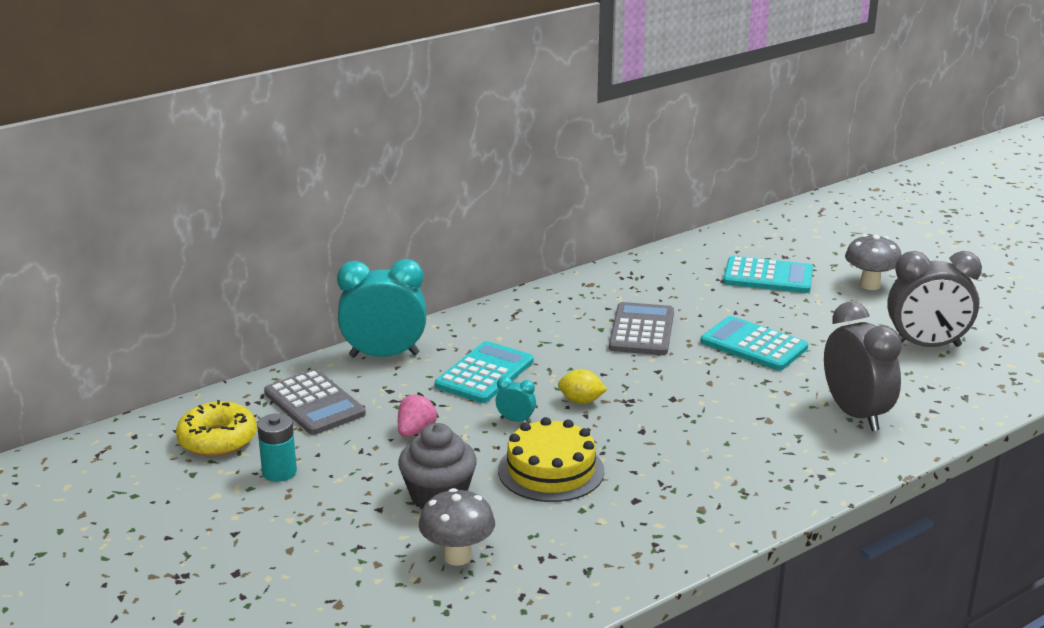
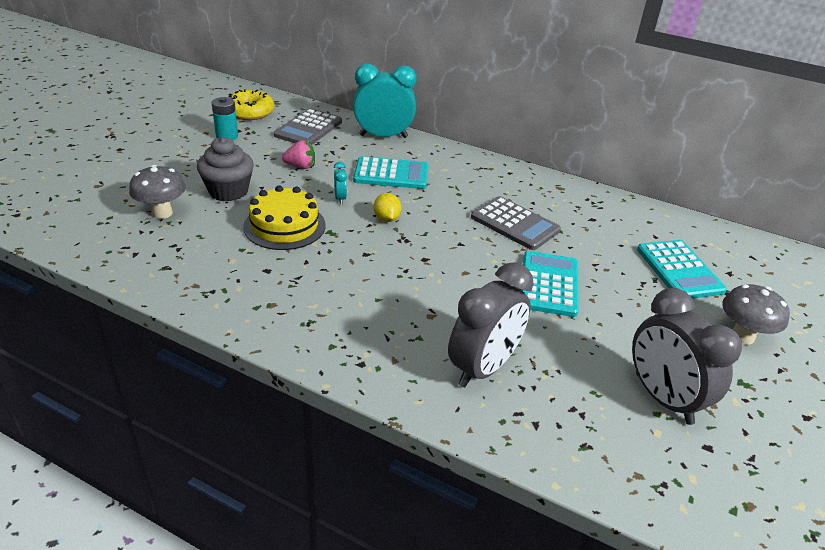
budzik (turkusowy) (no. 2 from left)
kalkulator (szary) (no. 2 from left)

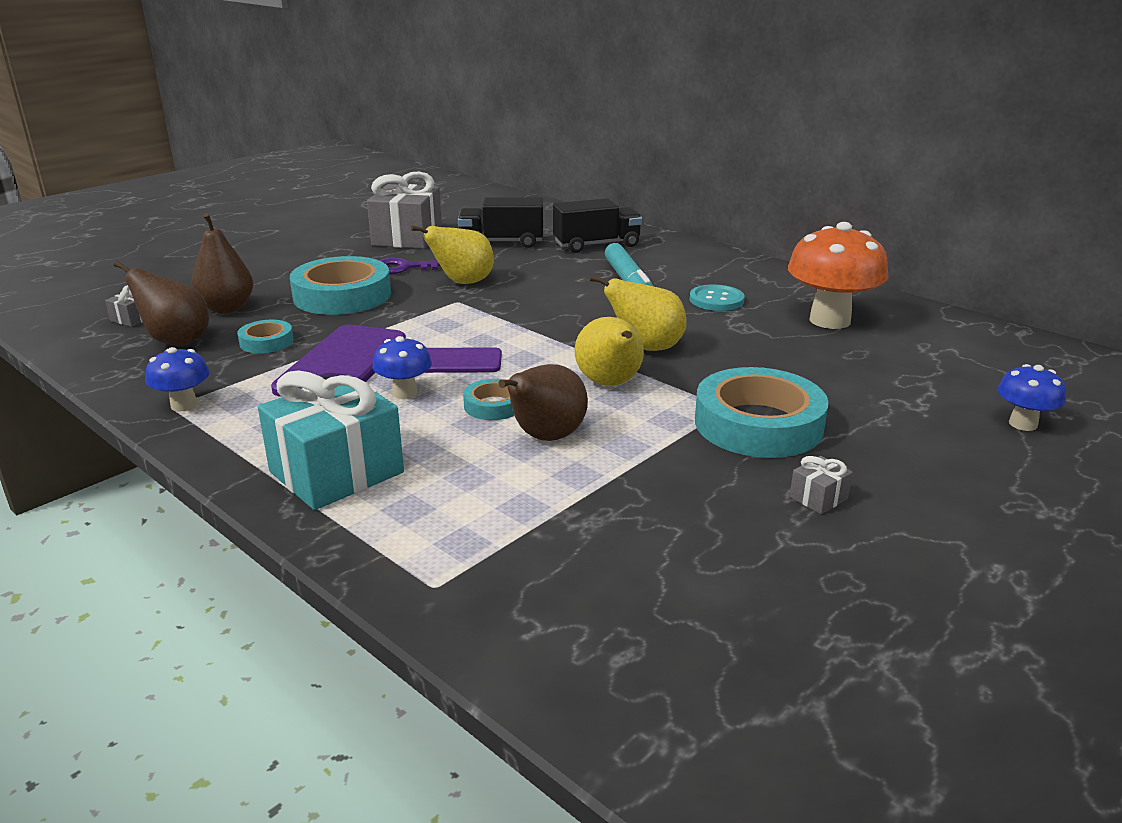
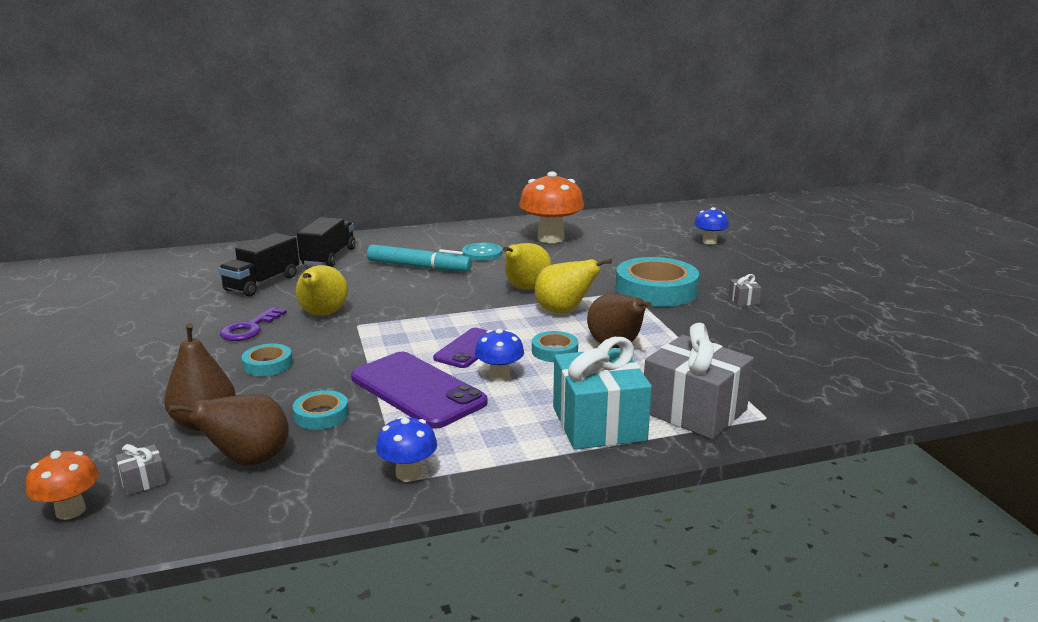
grzyb (pomarańczowy) (no. 1 from left)
prezent (szary) (no. 2 from left)
taśma klejąca (turkusowy) (no. 1 from left)

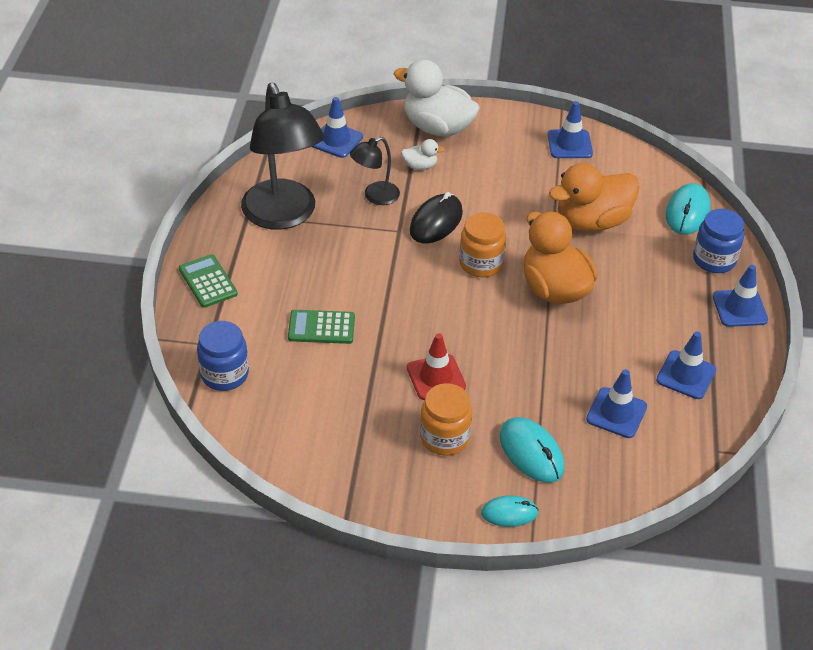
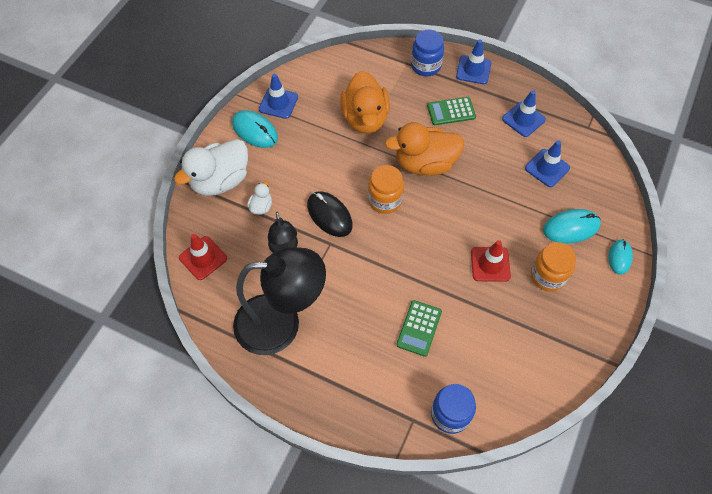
kalkulator (zielony) (no. 2 from left)
myszka (turkusowy) (no. 1 from left)
pachołek (czerwony) (no. 1 from left)

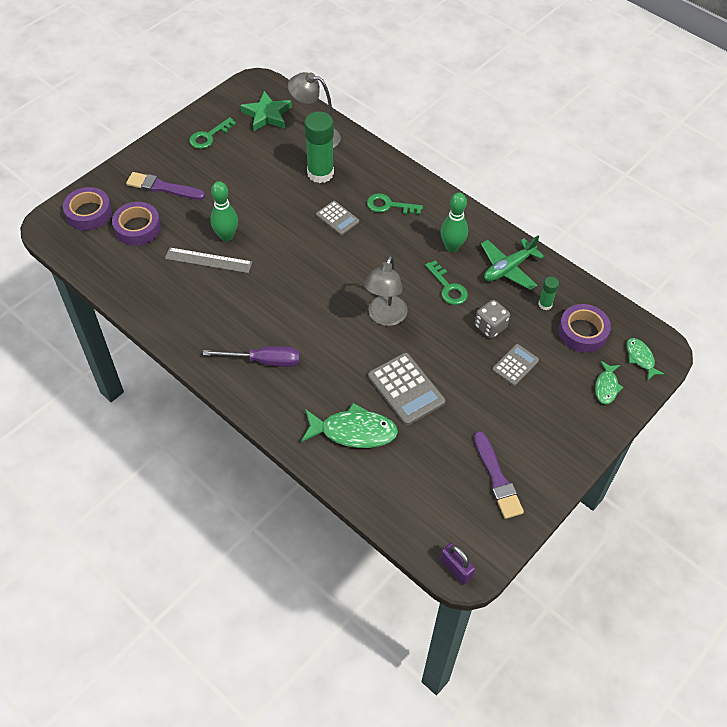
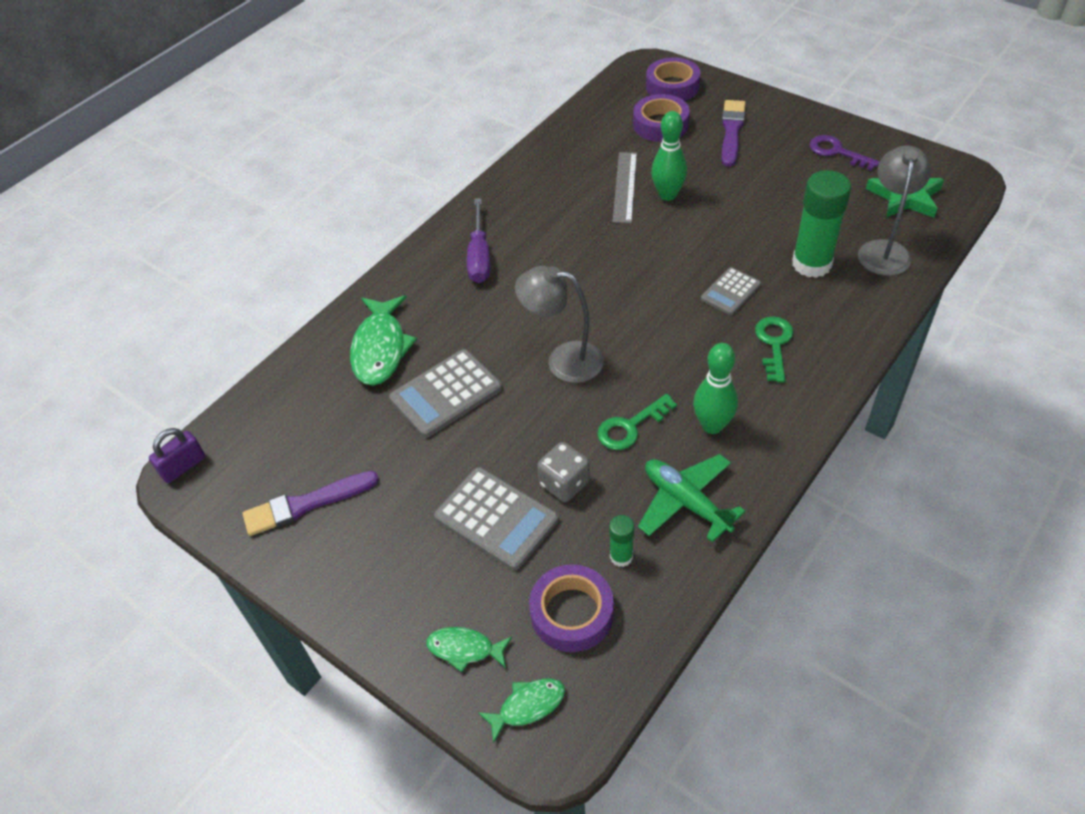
klucz (fioletowy)
kalkulator (szary) (no. 2 from left)

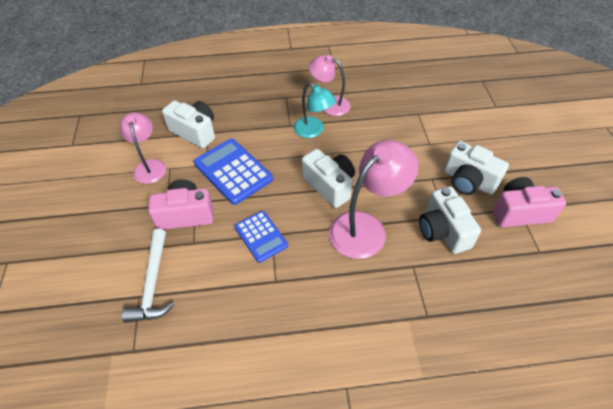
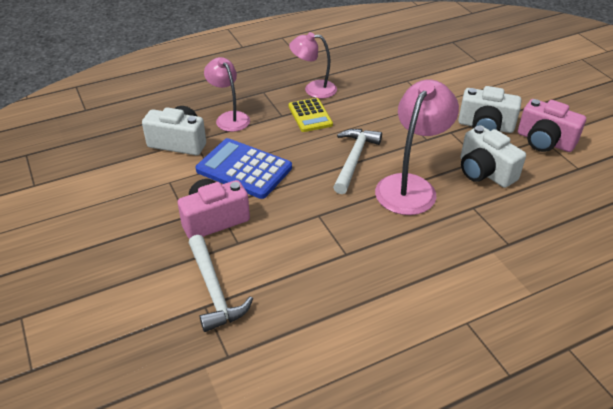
kalkulator (niebieski) (no. 2 from left in the first image)
lampka (różowy) (no. 1 from left)
kalkulator (żółty)
młotek (biały) (no. 2 from left)
aparat fotograficzny (różowy) (no. 2 from left)

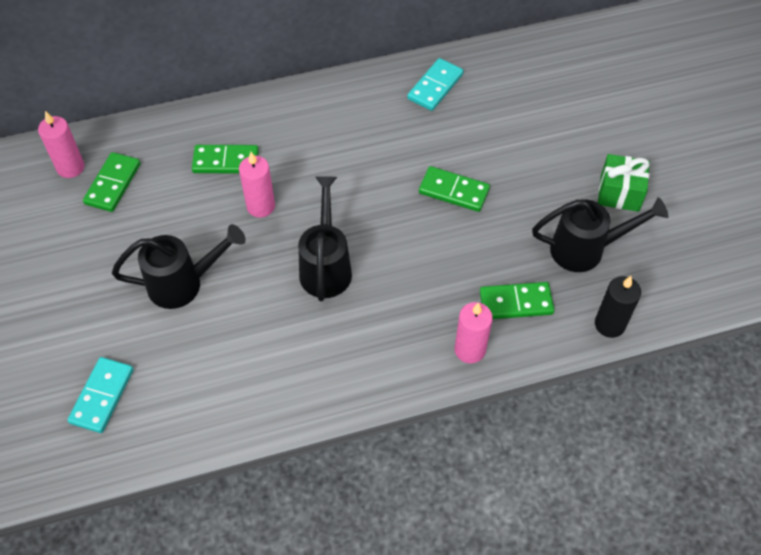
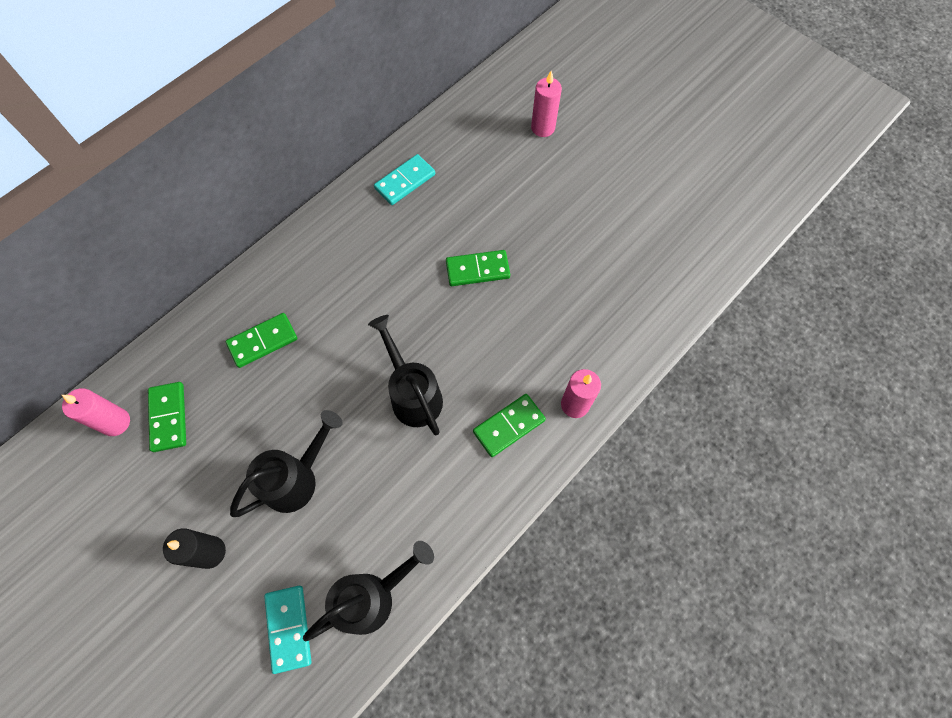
prezent (zielony)
świeca (różowy) (no. 2 from left)
kostka domina (zielony) (no. 4 from left)
konewka (czarny) (no. 2 from left)
świeca (czarny)
kostka domina (turkusowy) (no. 2 from left)

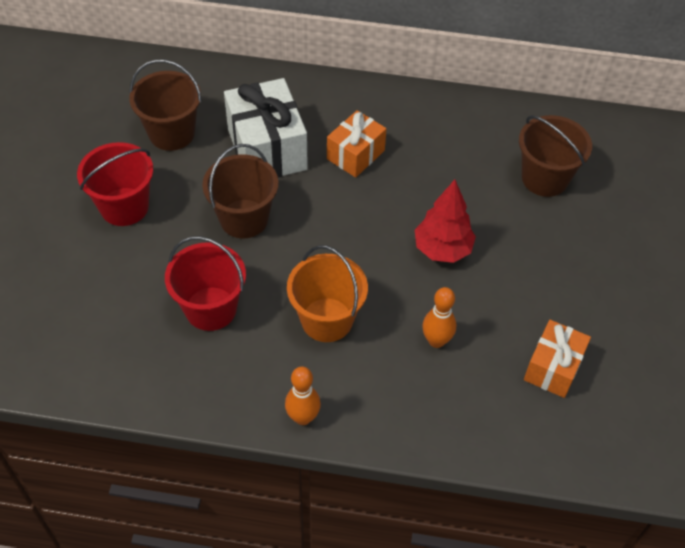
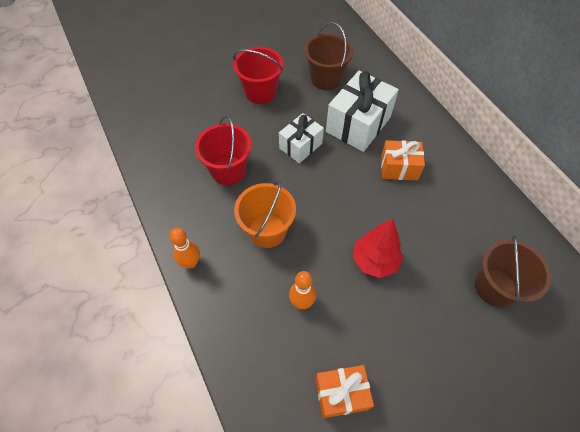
prezent (biały) (no. 1 from left)

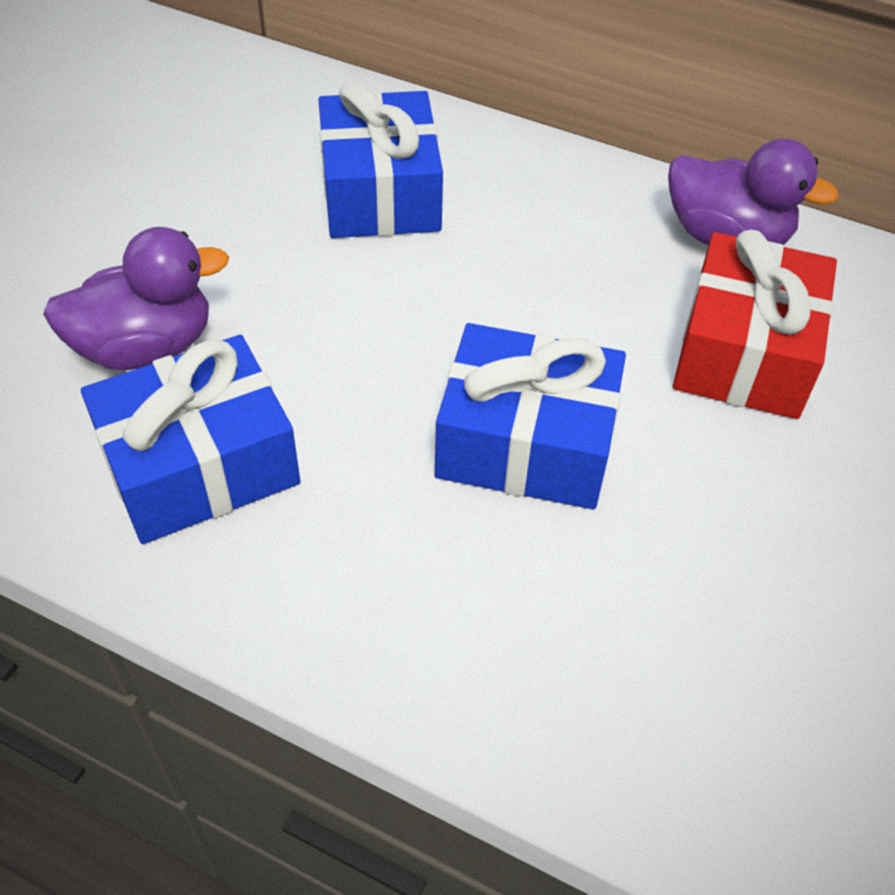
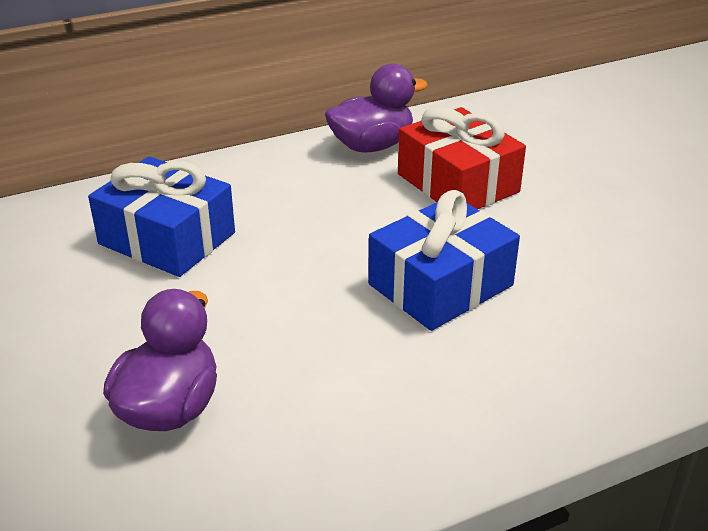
prezent (niebieski) (no. 1 from left in the first image)

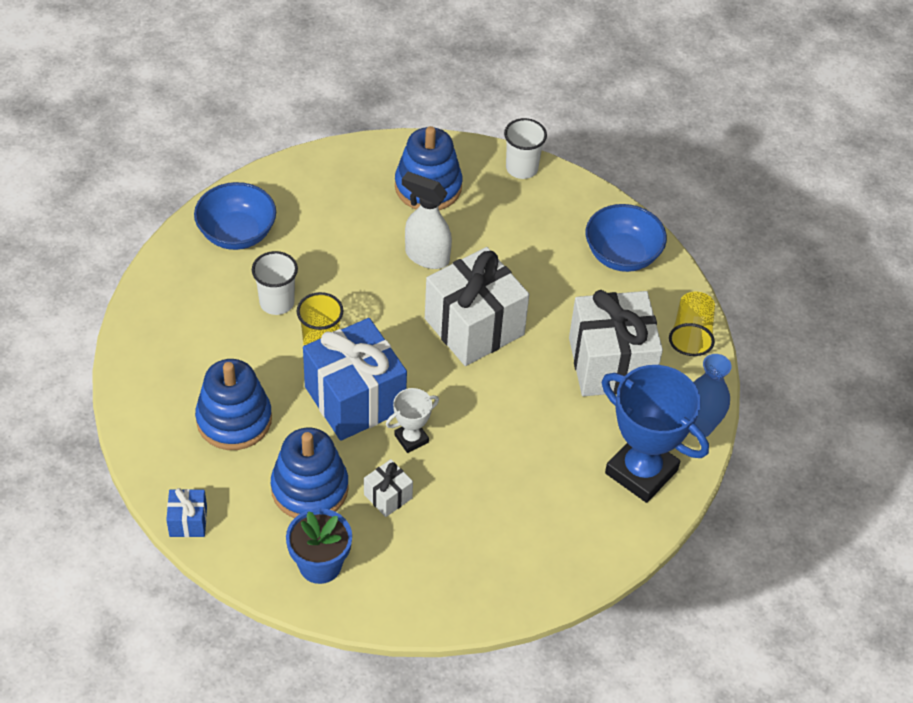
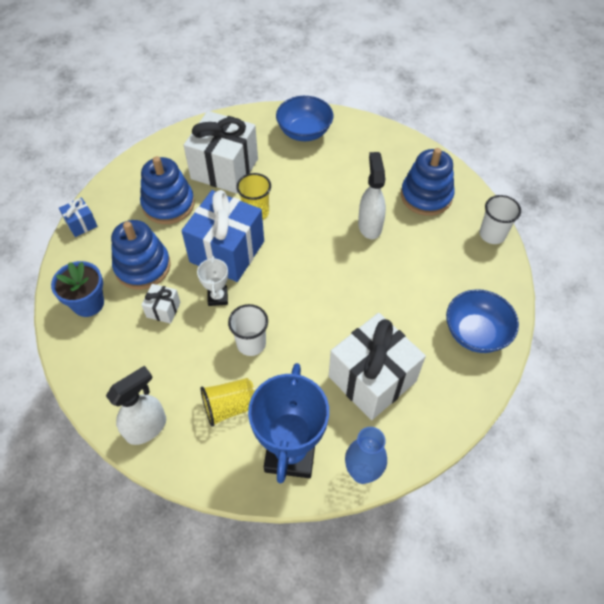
spryskiwacz (biały) (no. 1 from left)
szklanka (biały) (no. 1 from left)
prezent (biały) (no. 2 from left)
szklanka (żółty) (no. 1 from left)
puchar (biały)

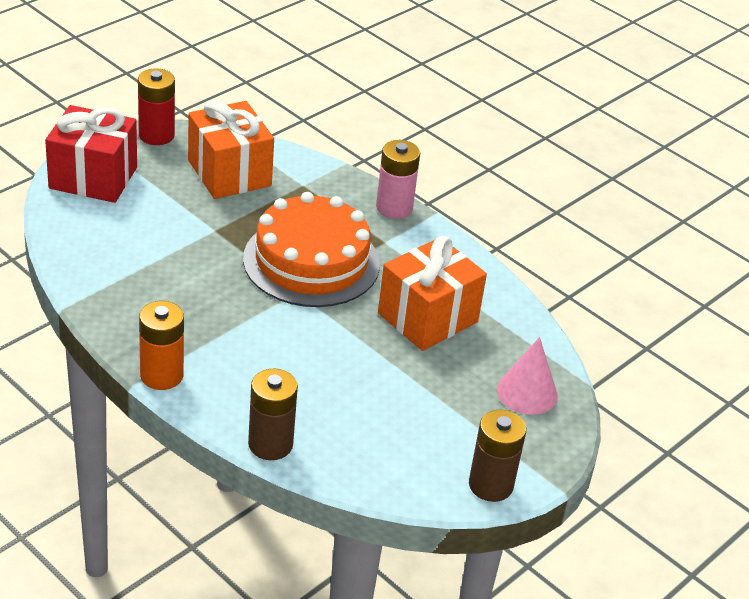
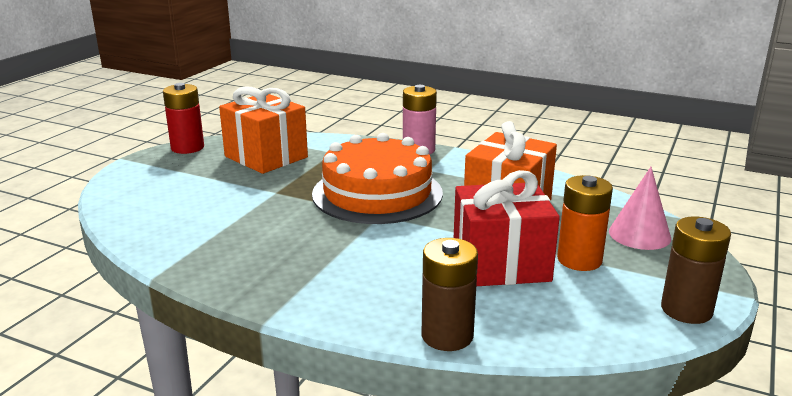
prezent (czerwony)
bateria (pomarańczowy)

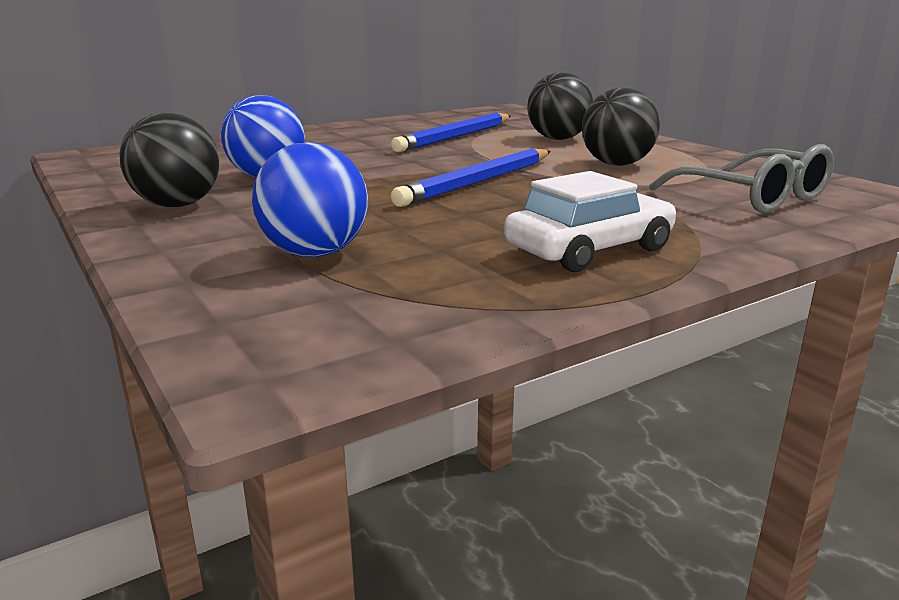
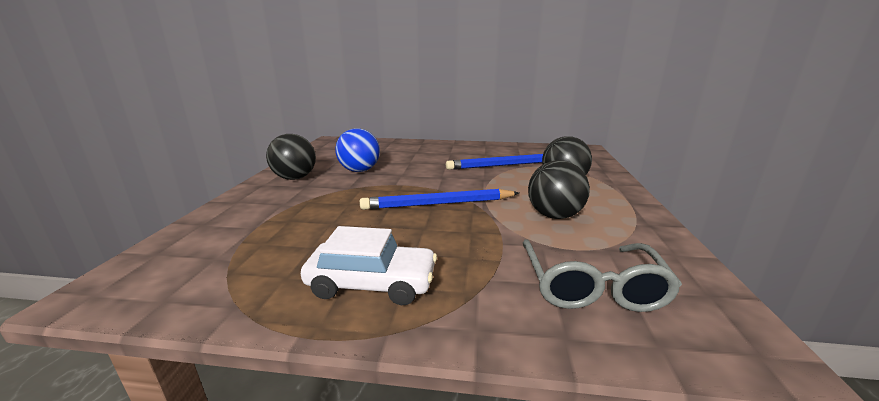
piłka (niebieski) (no. 2 from left in the first image)

